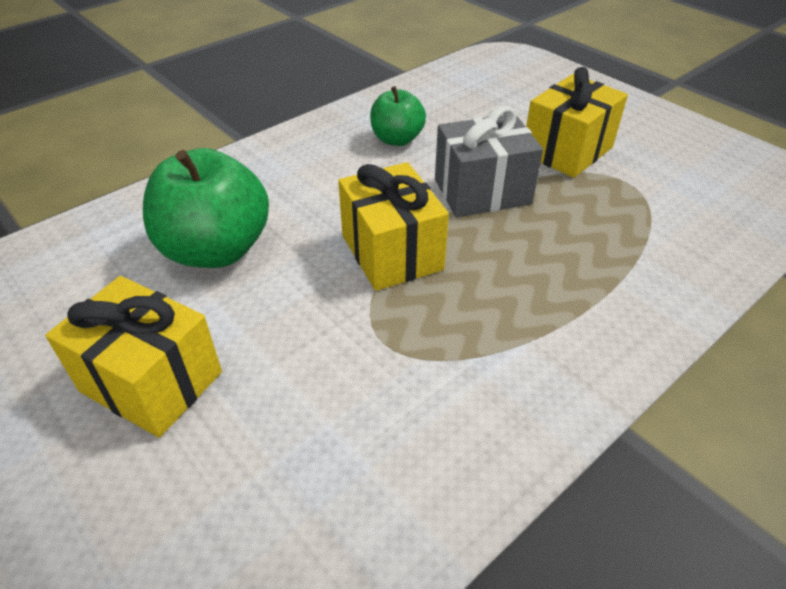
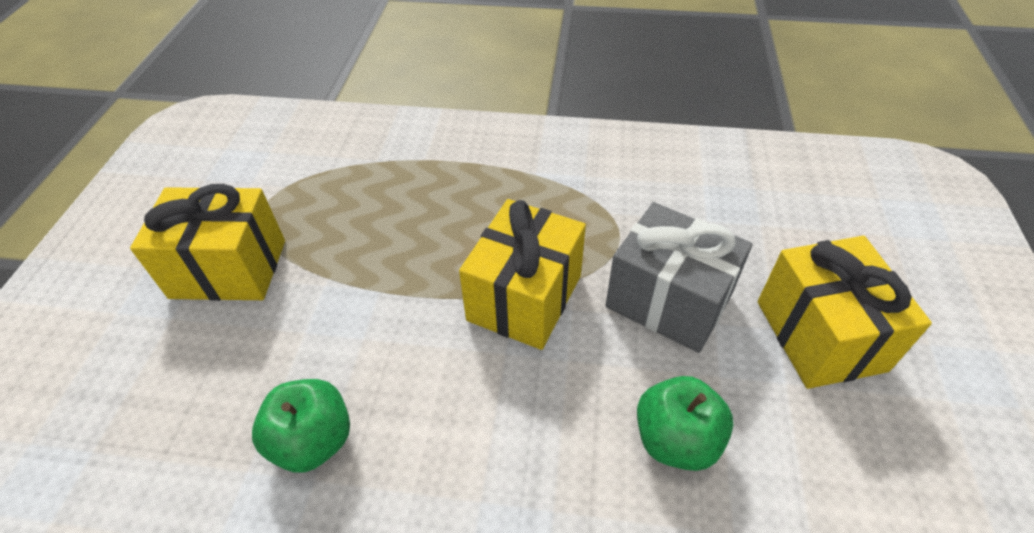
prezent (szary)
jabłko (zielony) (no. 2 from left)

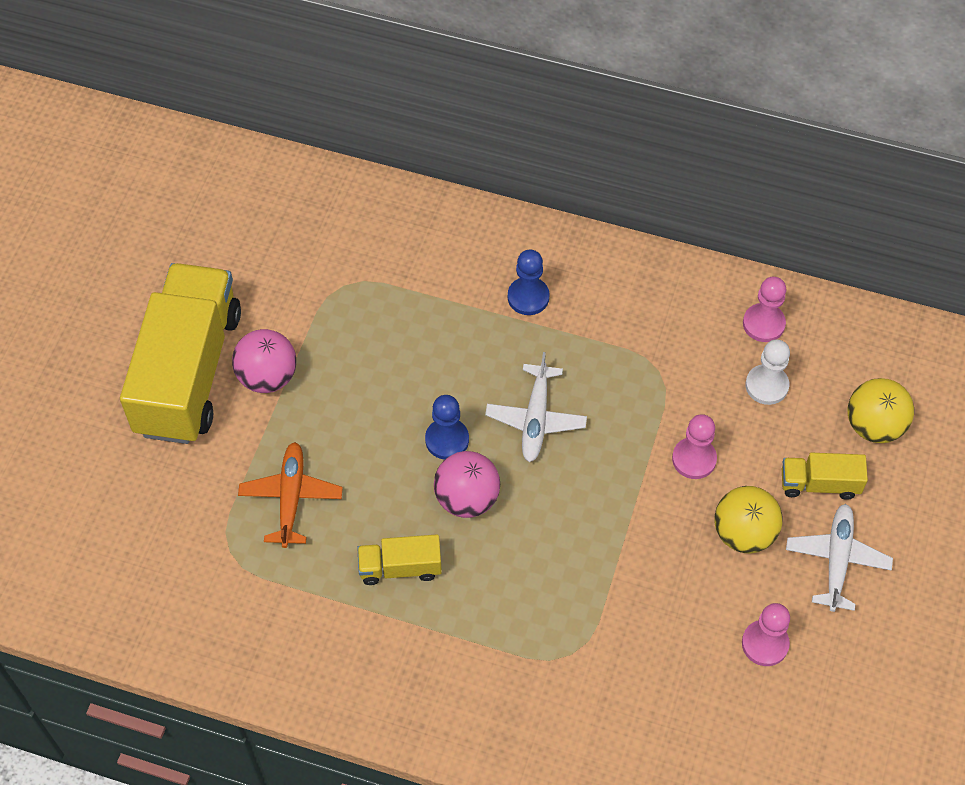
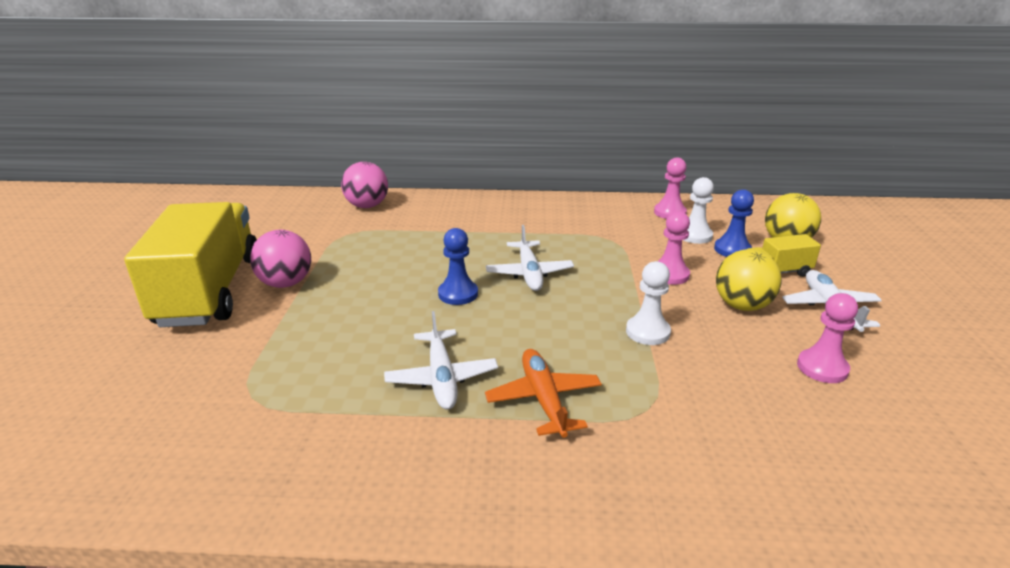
pionek (biały) (no. 1 from left)
samolot (pomarańczowy)
piłka (różowy) (no. 2 from left)
pionek (niebieski) (no. 2 from left)
samolot (biały) (no. 1 from left)

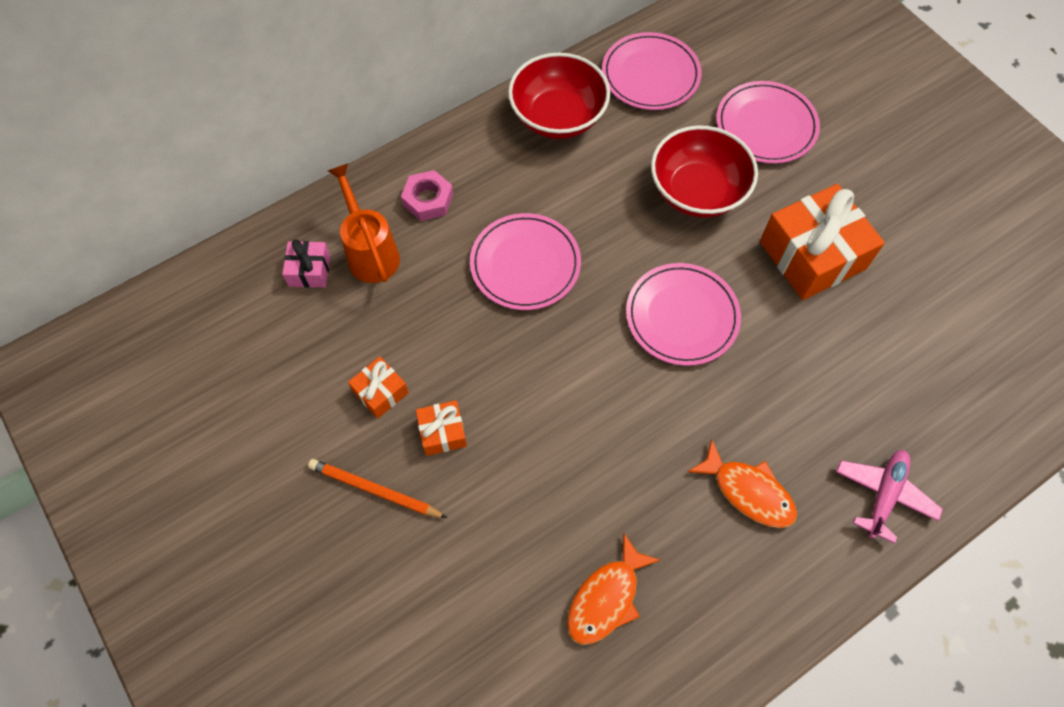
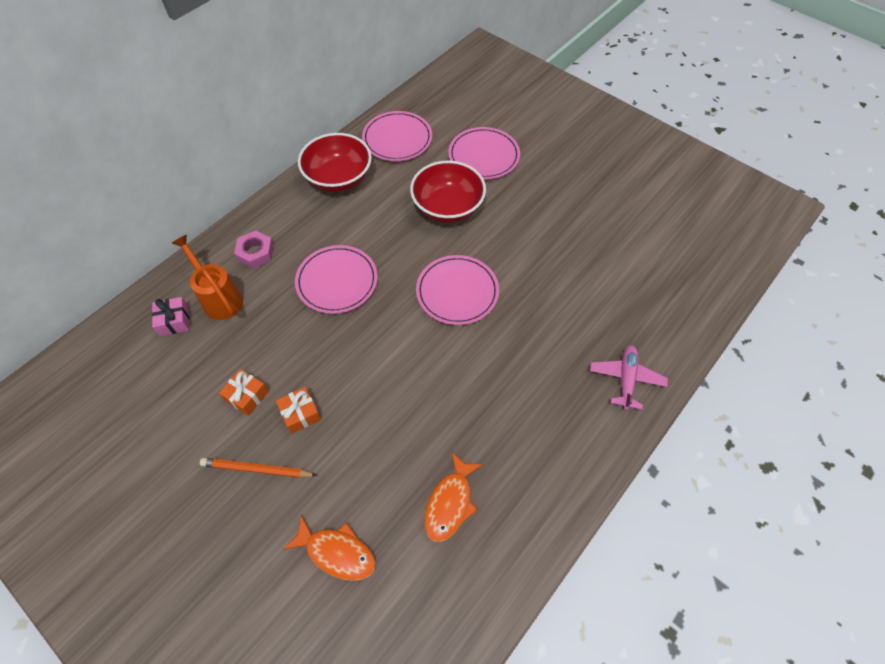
prezent (pomarańczowy) (no. 3 from left in the first image)
ryba (pomarańczowy) (no. 1 from left)

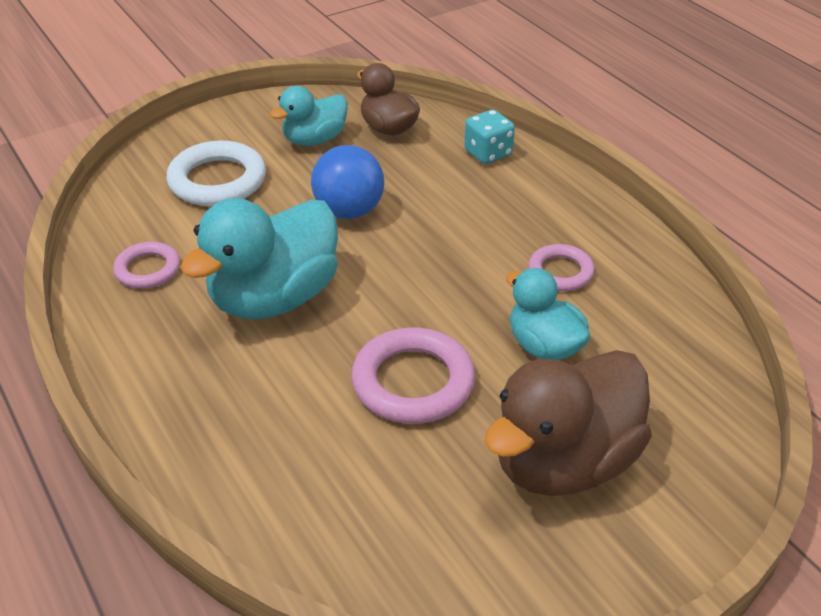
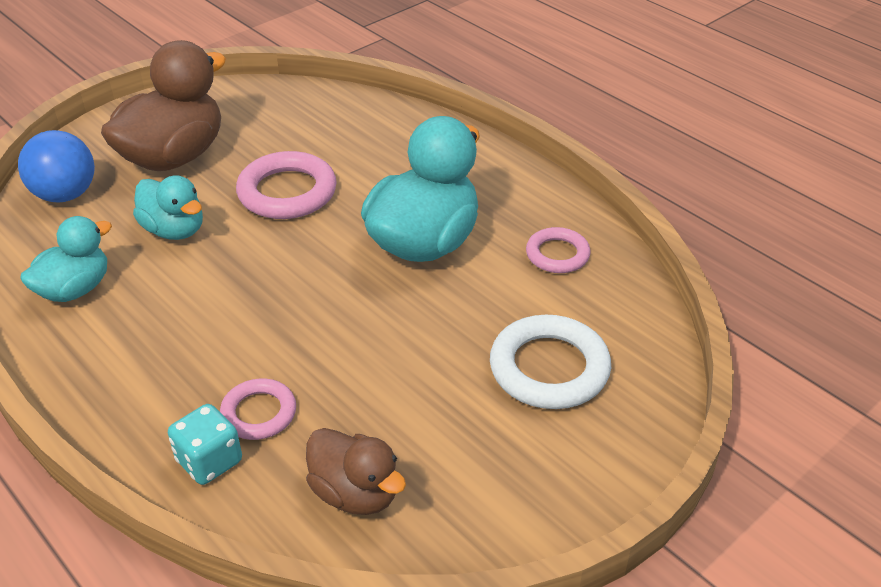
kaczka (turkusowy) (no. 1 from left)
piłka (niebieski)
pierścień (różowy) (no. 1 from left)

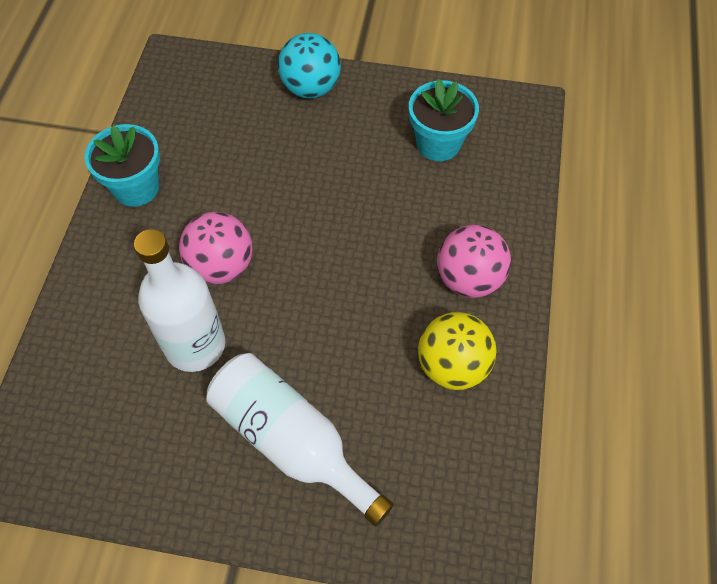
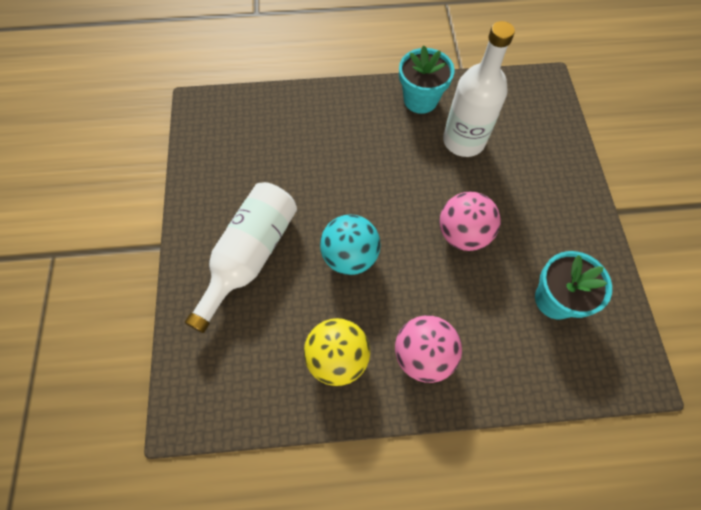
butelka (biały) (no. 2 from left)
piłka (różowy) (no. 2 from left)
piłka (turkusowy)

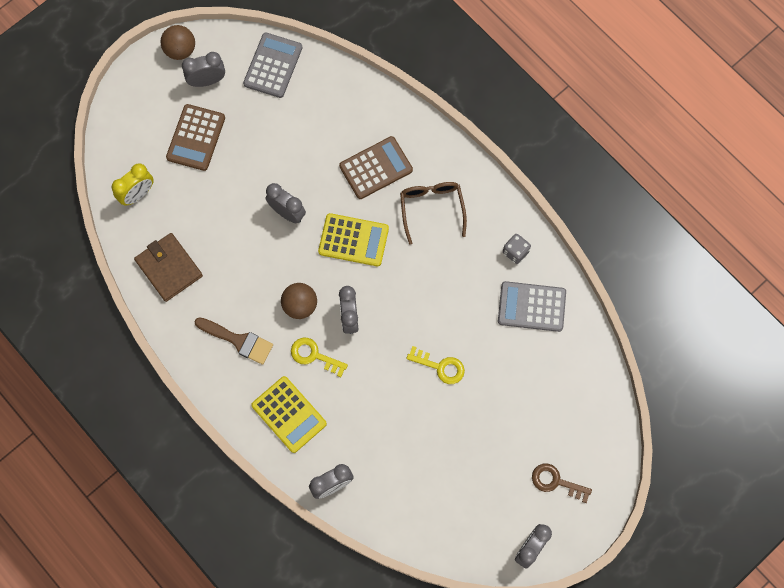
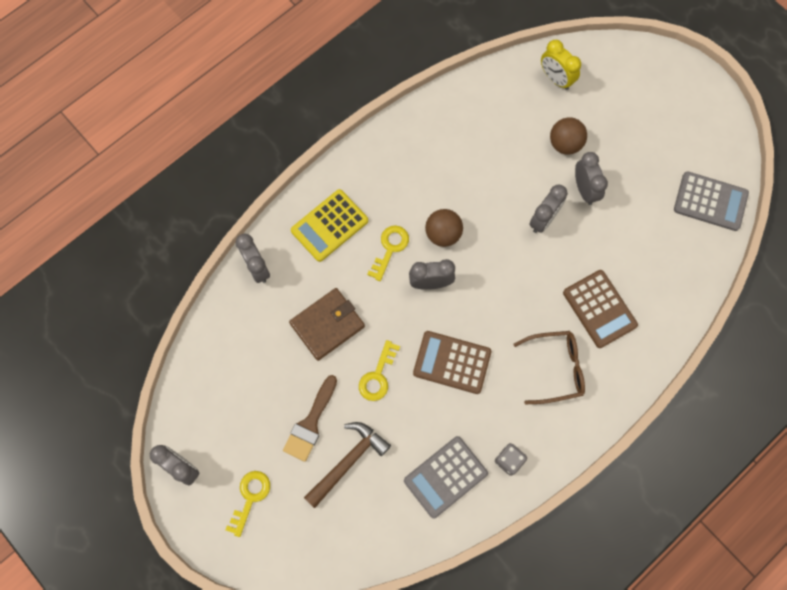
kalkulator (żółty) (no. 2 from left in the first image)
młotek (brązowy)
portfel (brązowy)
piłka (brązowy) (no. 2 from left)
kalkulator (brązowy) (no. 1 from left)
budzik (szary) (no. 5 from left)
pędzel (brązowy)
klucz (żółty) (no. 1 from left)
kalkulator (szary) (no. 1 from left)

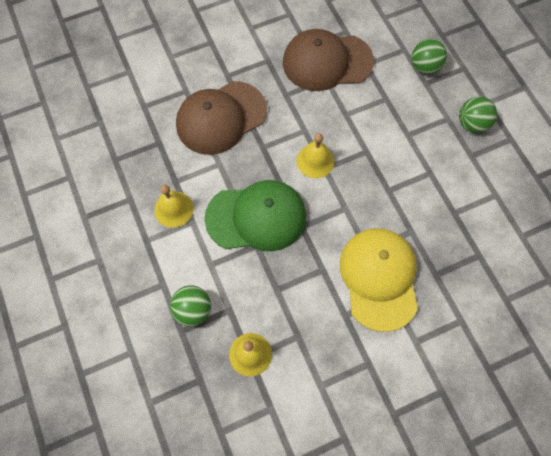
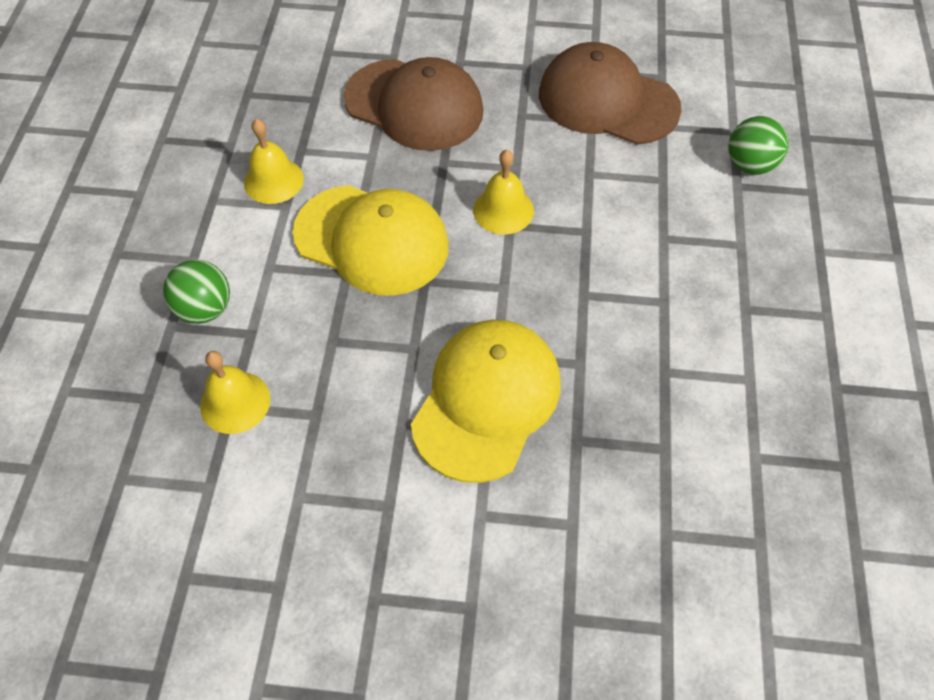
piłka (zielony) (no. 3 from left in the first image)
czapka (żółty) (no. 1 from left)
czapka (brązowy) (no. 1 from left)

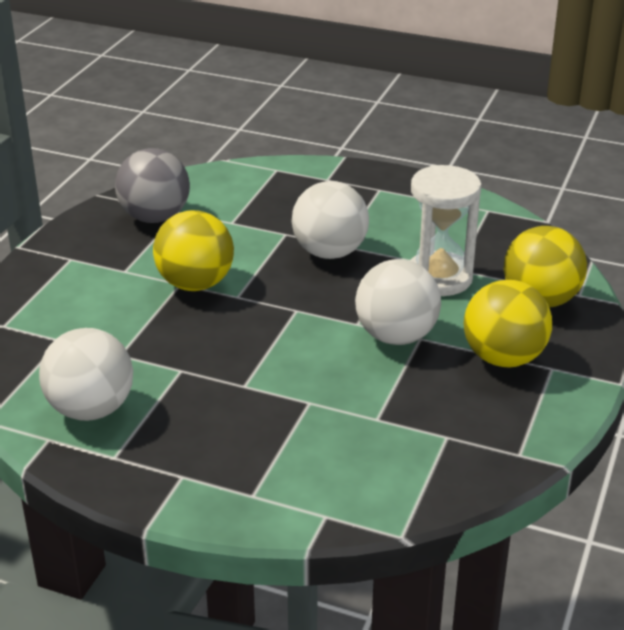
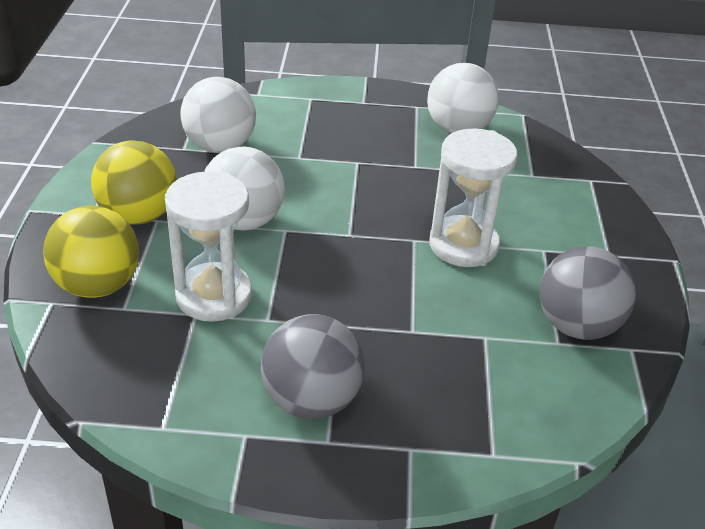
piłka (szary) (no. 1 from left)
piłka (biały) (no. 1 from left)
klepsydra (biały) (no. 2 from left)

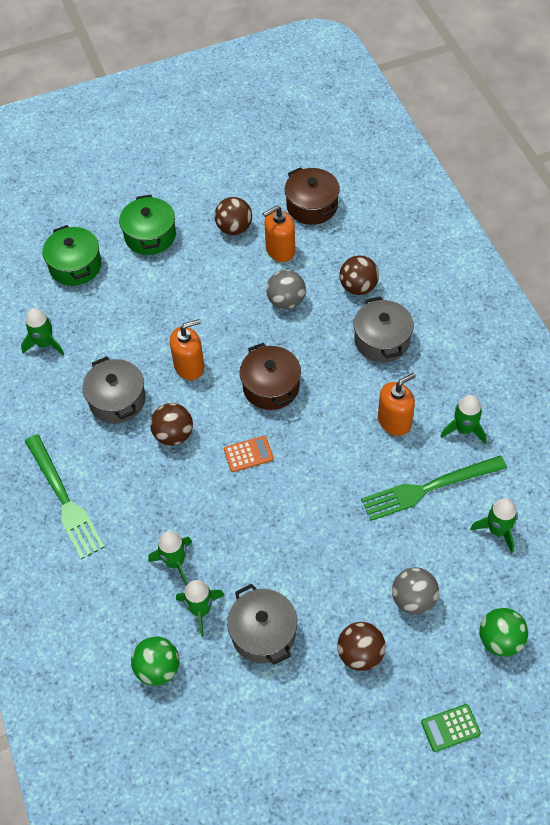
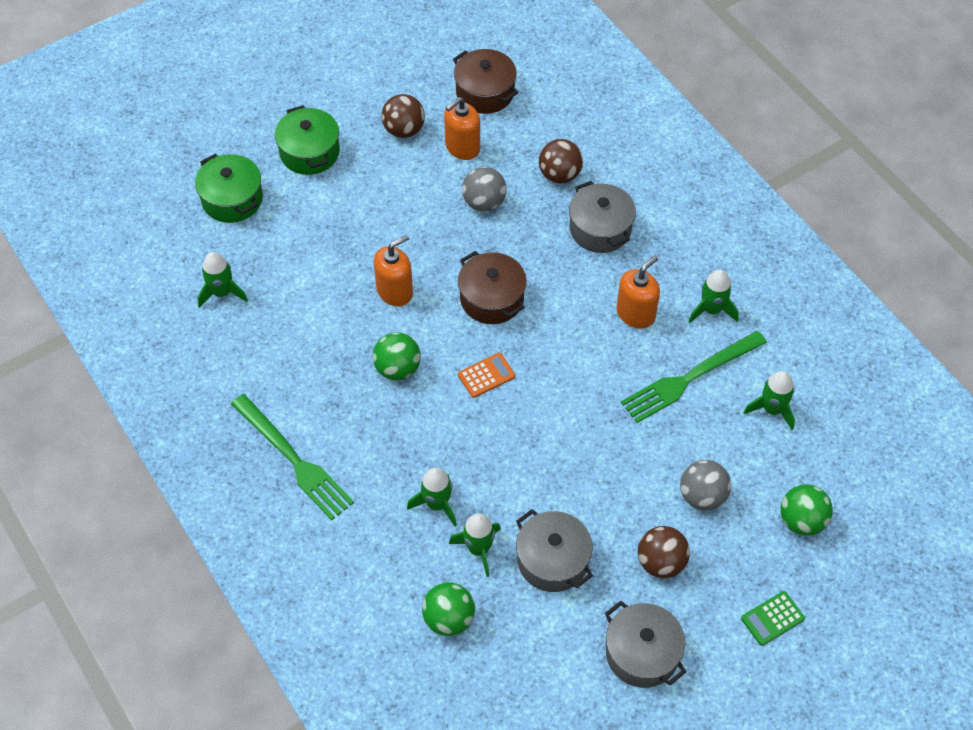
garnek (szary) (no. 3 from left)
piłka (zielony) (no. 1 from left)

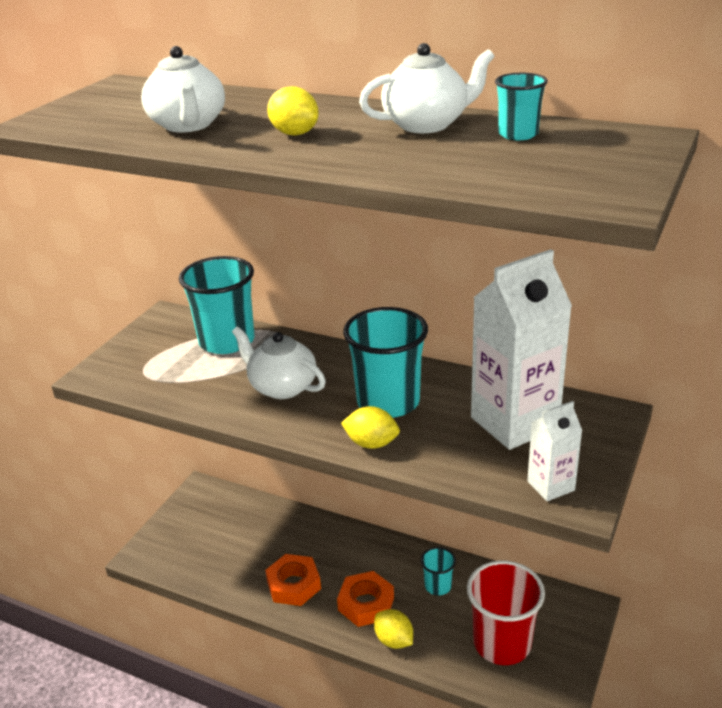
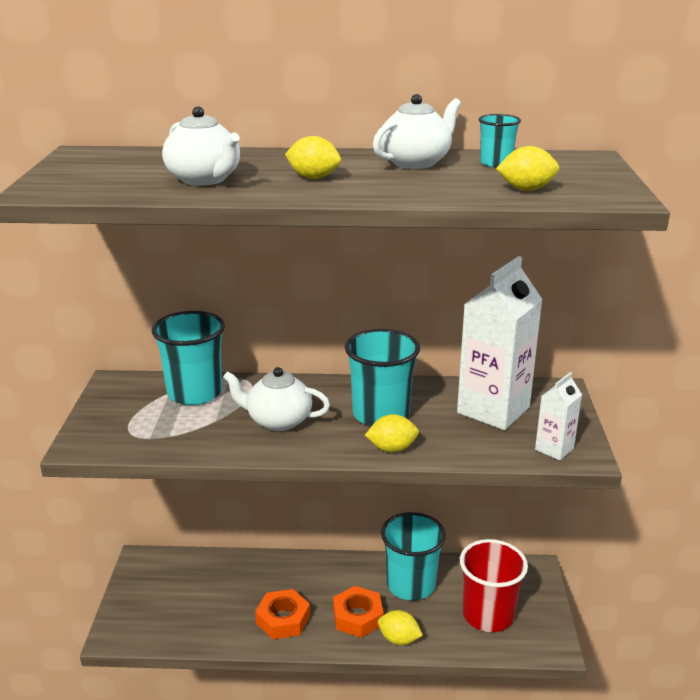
cytryna (żółty) (no. 4 from left)
szklanka (turkusowy) (no. 3 from left)

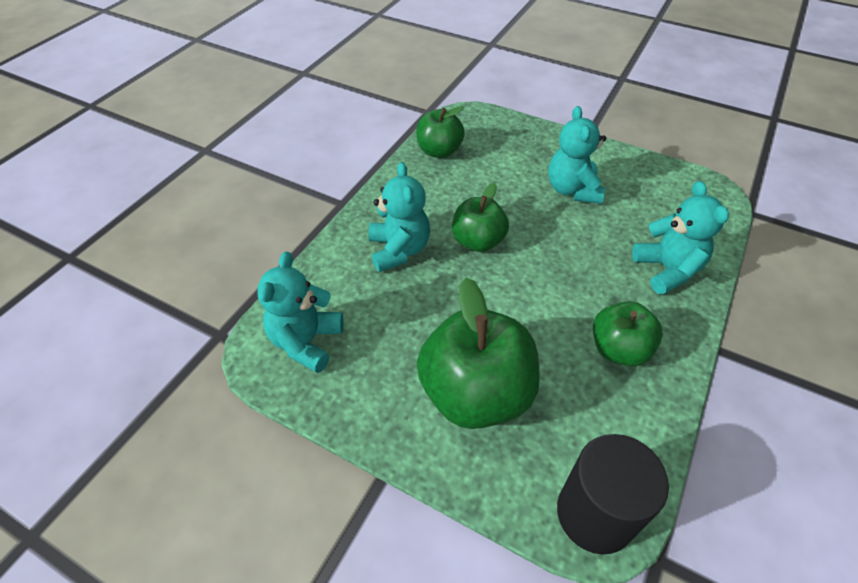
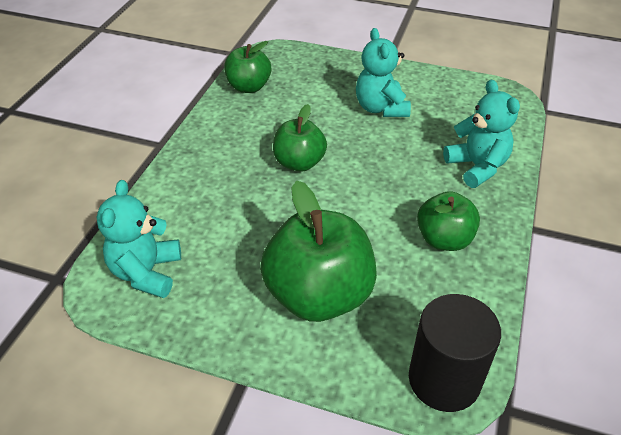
miś (turkusowy) (no. 2 from left in the first image)

